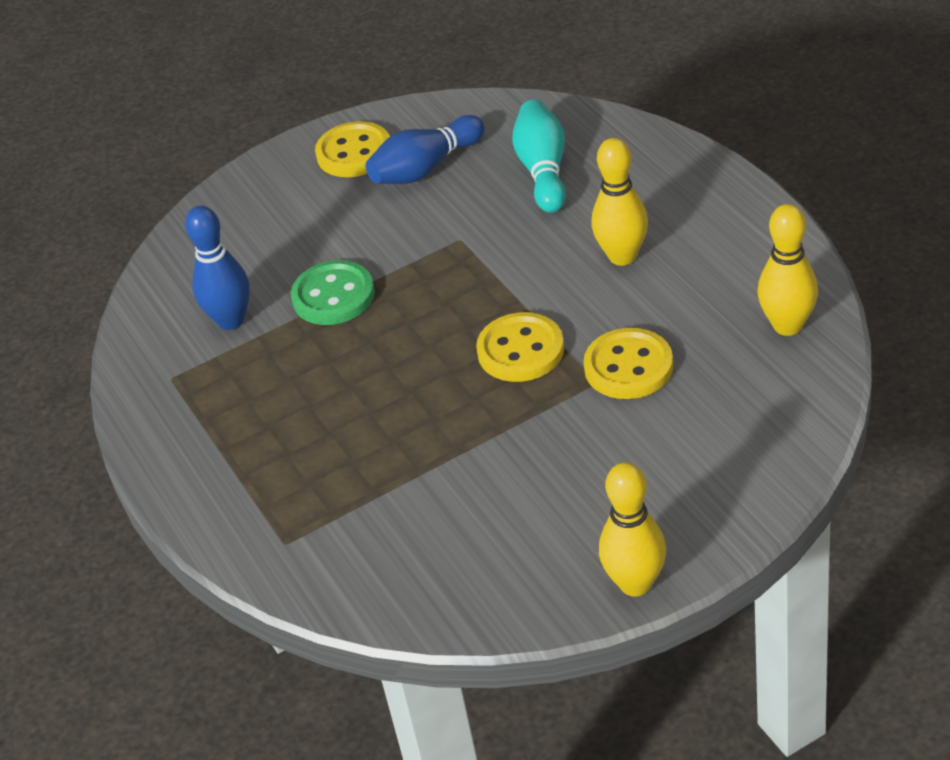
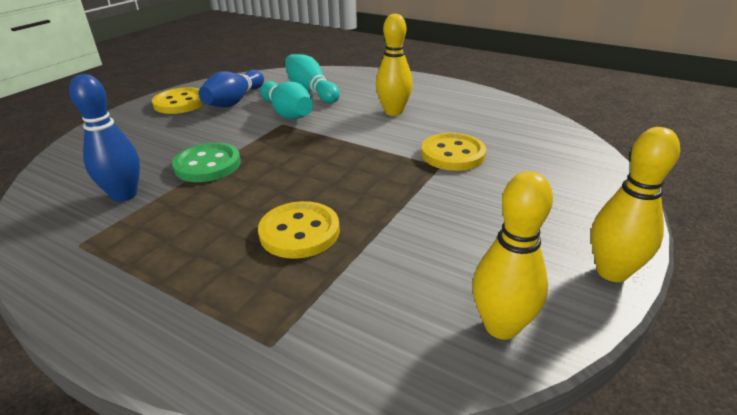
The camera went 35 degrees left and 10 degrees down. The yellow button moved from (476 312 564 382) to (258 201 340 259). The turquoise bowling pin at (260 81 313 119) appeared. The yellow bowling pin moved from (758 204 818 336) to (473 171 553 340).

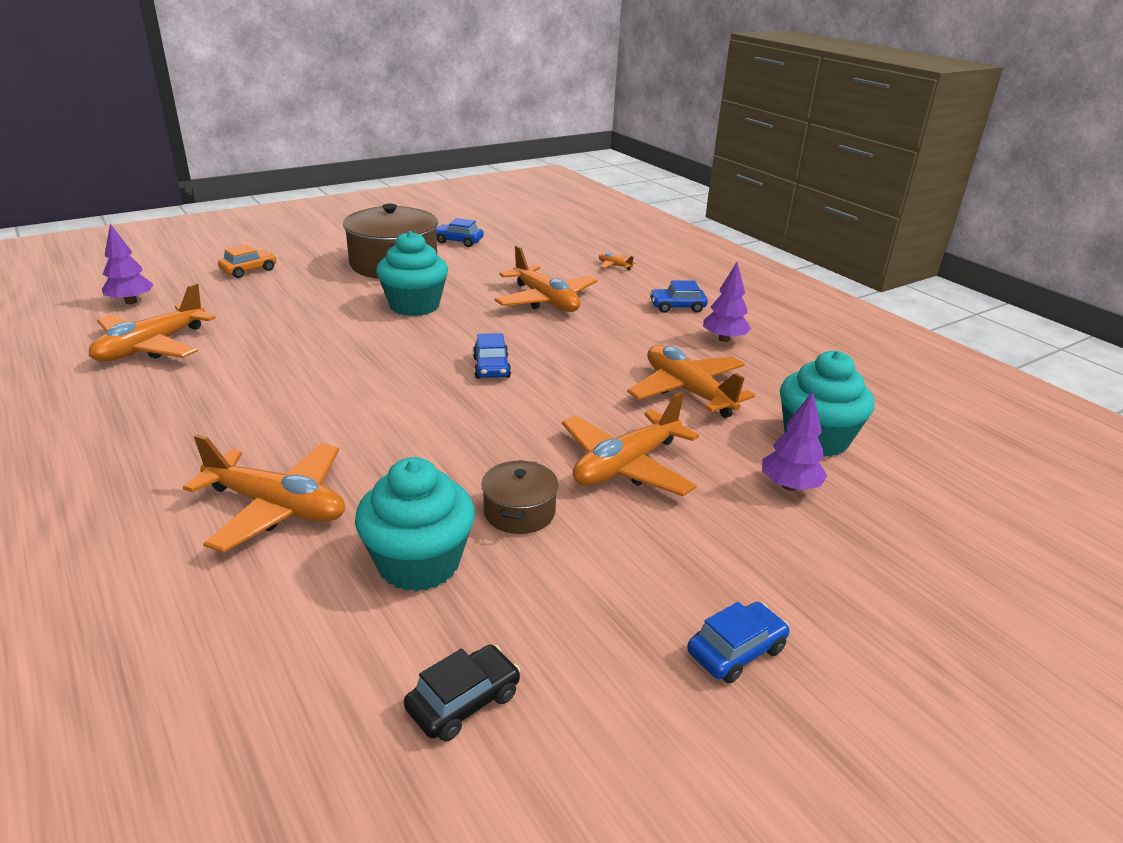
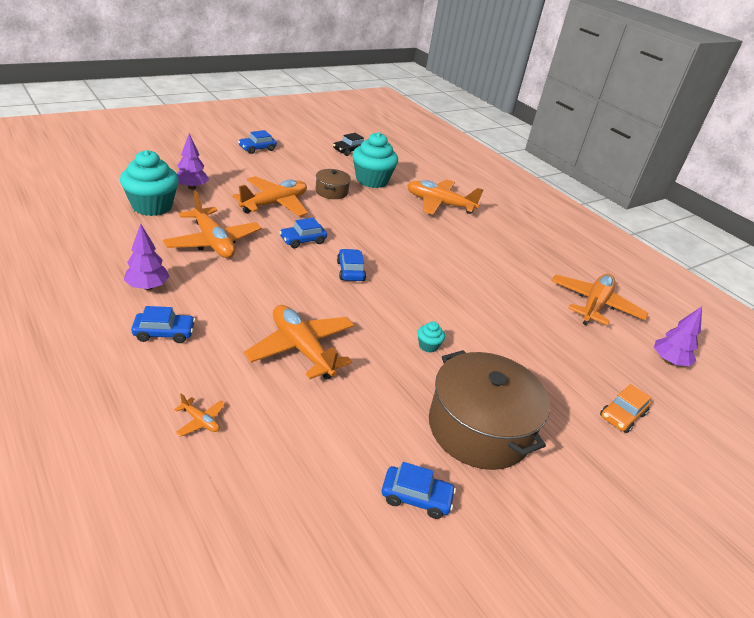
The camera went 175 degrees right and 5 degrees up. The blue car at (279 218 327 248) appeared. The turquoise cupcake at (376 231 448 316) changed to 0.42 times the size.

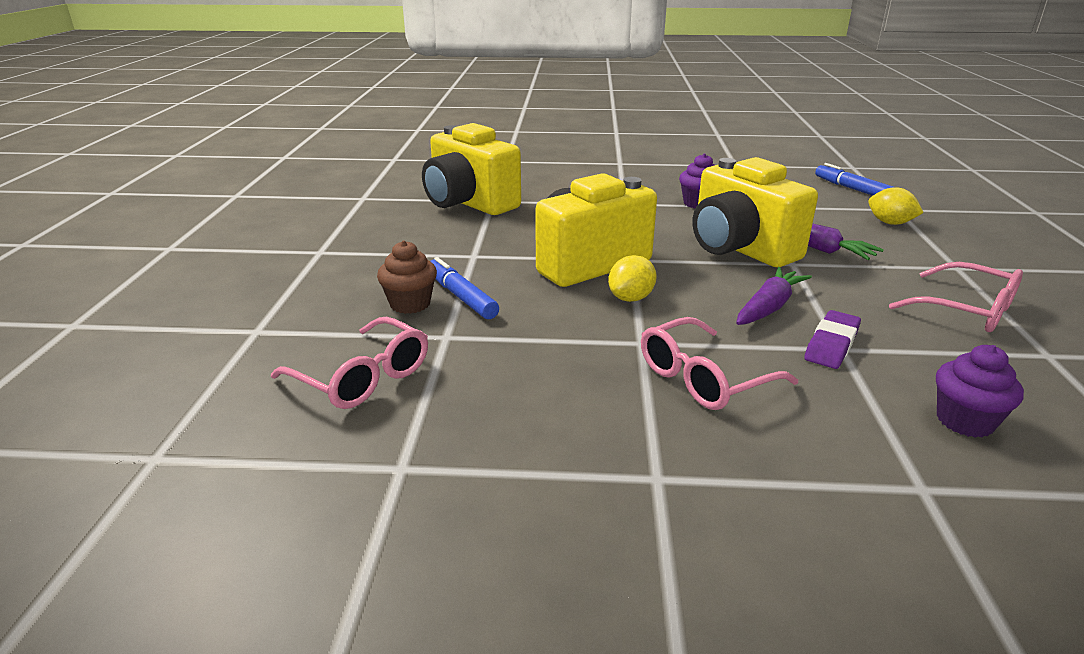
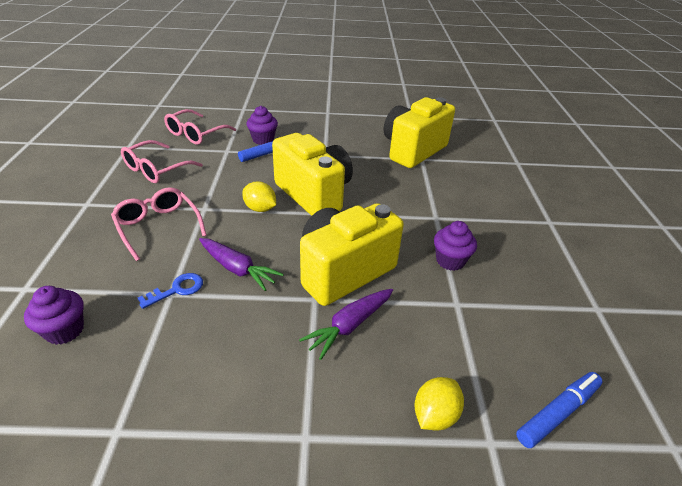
The camera went 85 degrees right and 10 degrees up. The pink glasses moved from (889 262 1023 332) to (121 140 203 183). The purple eraser at (804 310 861 369) was replaced by the blue key at (138 273 203 309). The brown cupcake at (377 240 437 314) became the purple cupcake at (246 106 278 145).

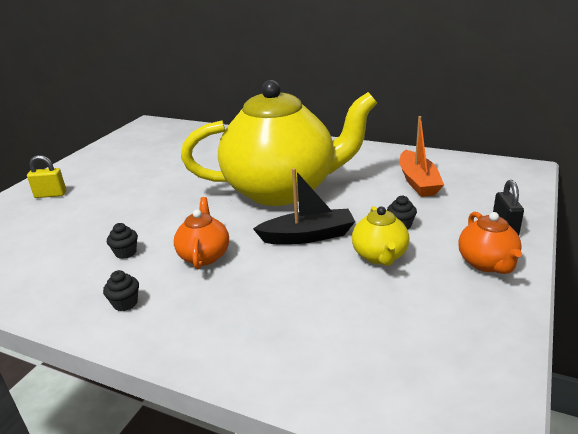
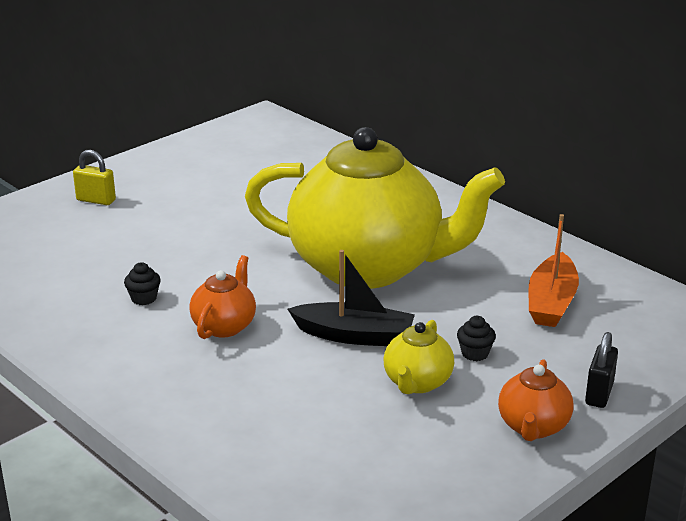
The camera went 20 degrees right and 0 degrees up. The black cupcake at (103 270 139 311) disappeared.

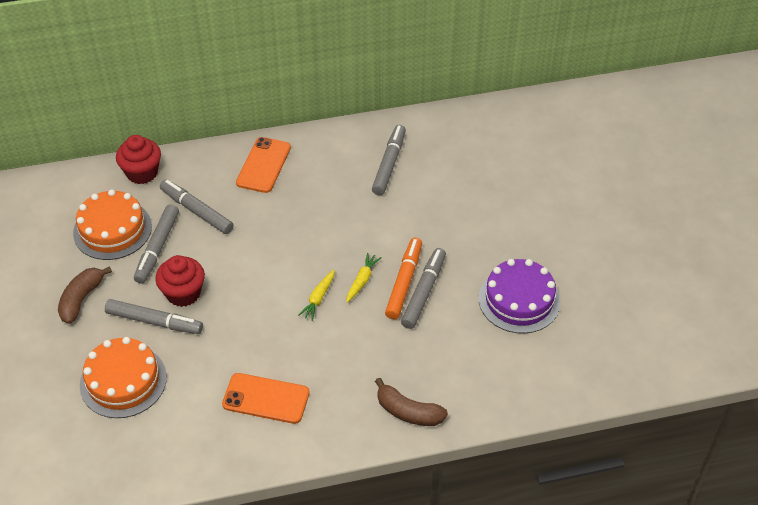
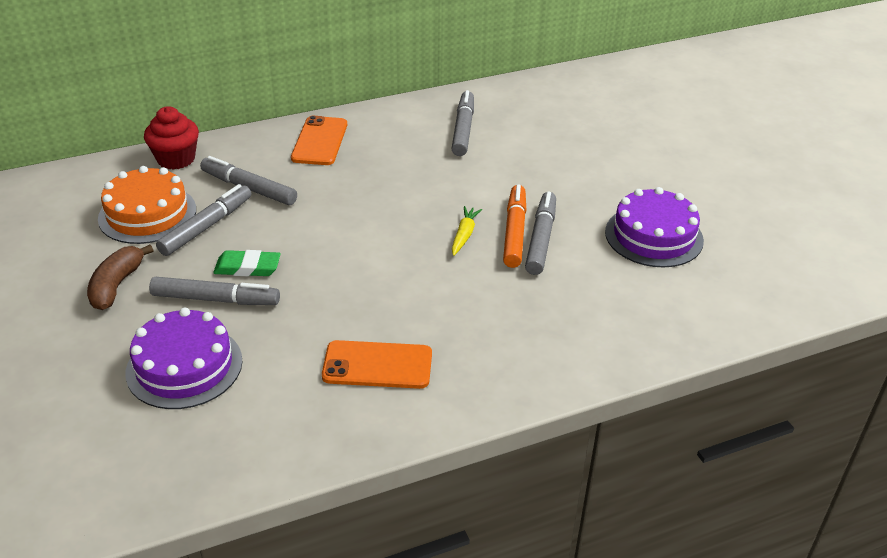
The camera went 10 degrees left and 10 degrees down. The orange cake at (80 337 167 418) became the purple cake at (126 307 242 409). The grey marker at (134 205 179 284) turned 150 degrees counterclockwise. The red cupcake at (155 255 205 307) was replaced by the green eraser at (213 250 281 276). The yellow carrot at (298 269 335 321) disappeared. The brown banana at (375 378 448 426) disappeared.

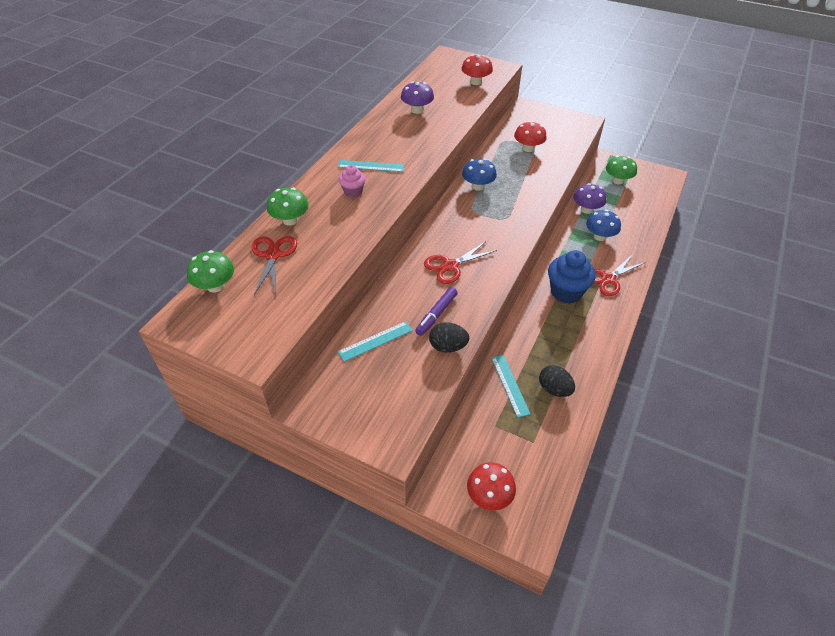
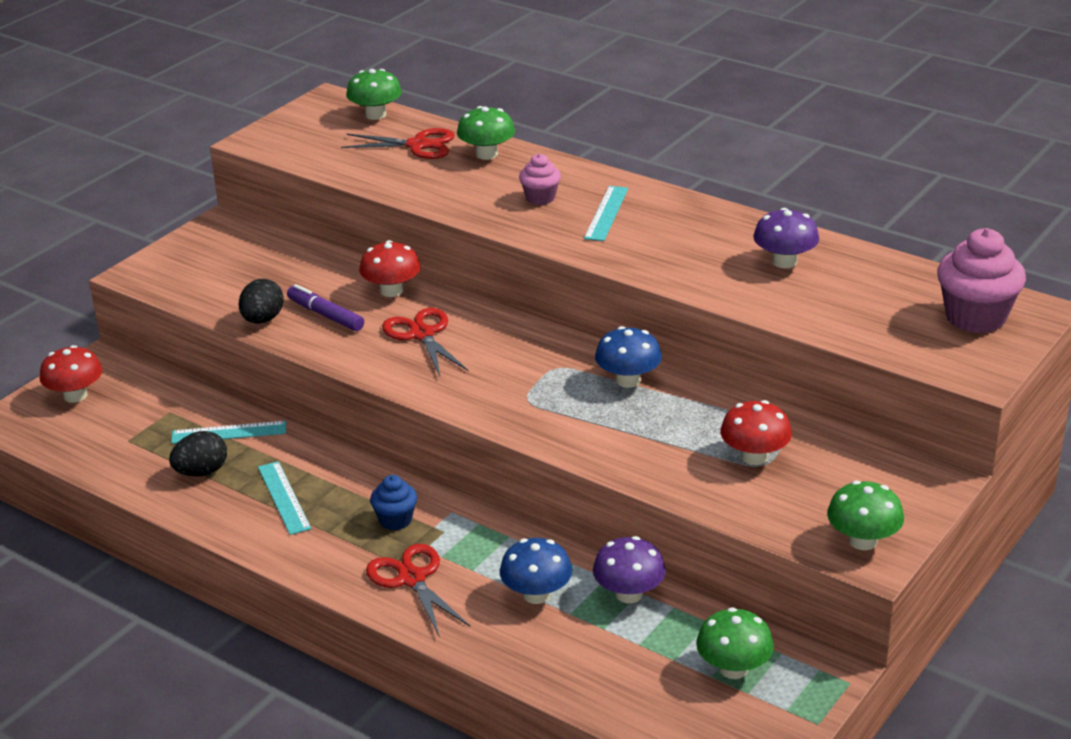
The camera went 100 degrees right and 15 degrees down. The turquoise ruler moved from (338 321 413 362) to (258 461 312 535). The red mushroom moved from (461 55 493 85) to (359 240 421 297). The blue cupcake at (548 250 596 304) changed to 0.55 times the size. The green mushroom at (827 481 904 550) appeared. The pink cupcake at (937 228 1026 333) appeared.

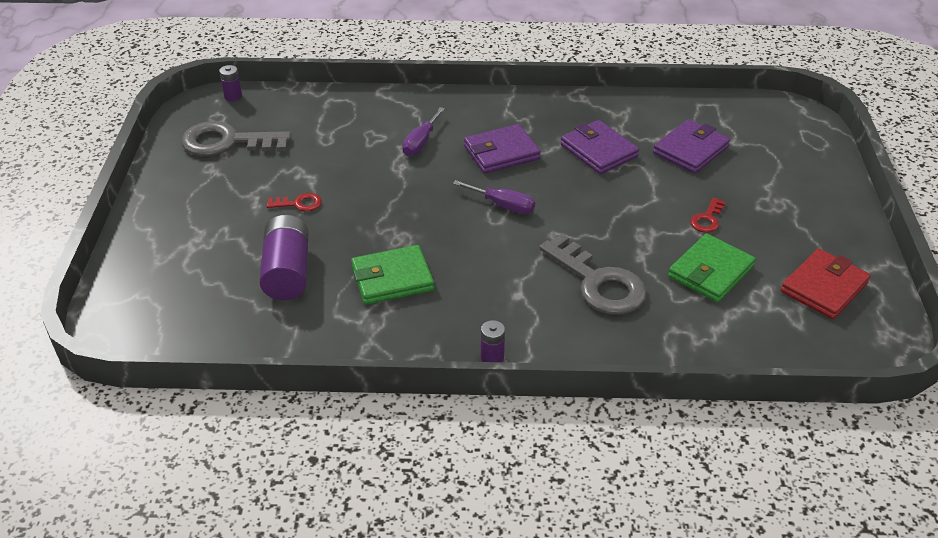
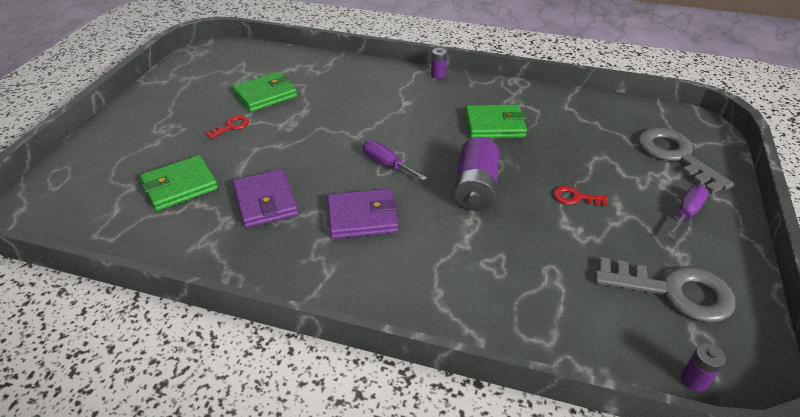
The camera went 165 degrees left and 0 degrees up. The purple wallet at (653 119 730 173) became the green wallet at (140 155 218 211). The purple battery moved from (259 215 309 300) to (454 137 499 211). The grey key moved from (539 234 647 315) to (638 128 733 194). The purple screwdriver moved from (402 107 445 156) to (667 185 709 239). The red wallet at (781 249 871 319) disappeared.

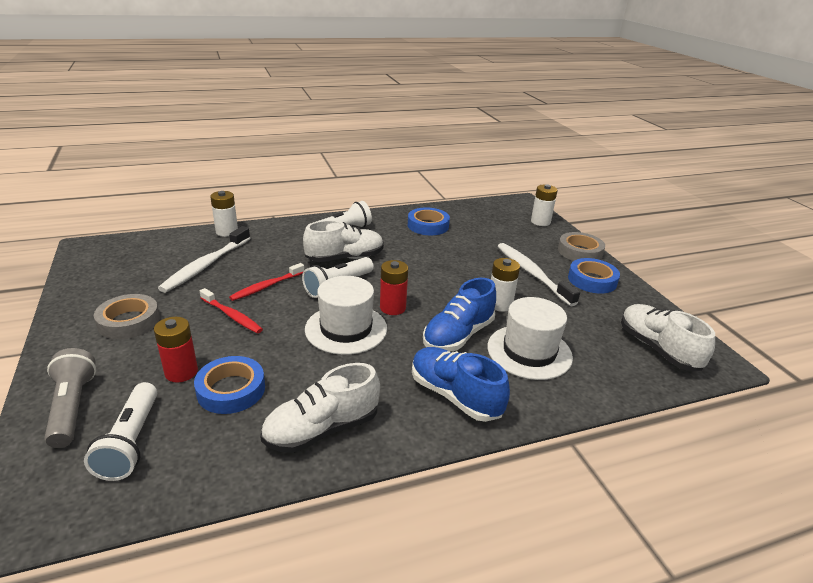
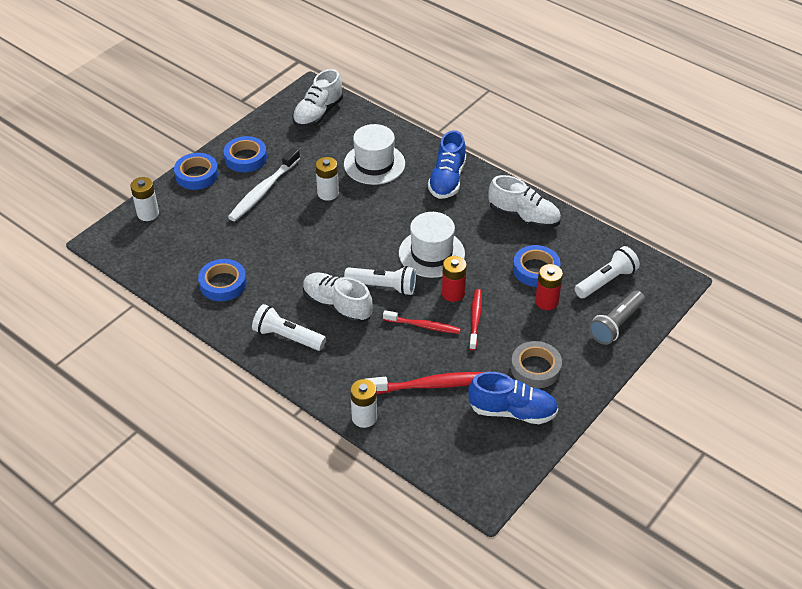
The camera went 120 degrees left and 15 degrees up. The grey tape at (558 232 605 261) became the blue tape at (174 153 219 190). The white toothbrush at (158 226 250 293) became the red toothbrush at (366 372 483 394). The red battery moved from (380 260 408 315) to (442 256 467 302). The blue shoe moved from (423 278 496 352) to (468 372 558 424).

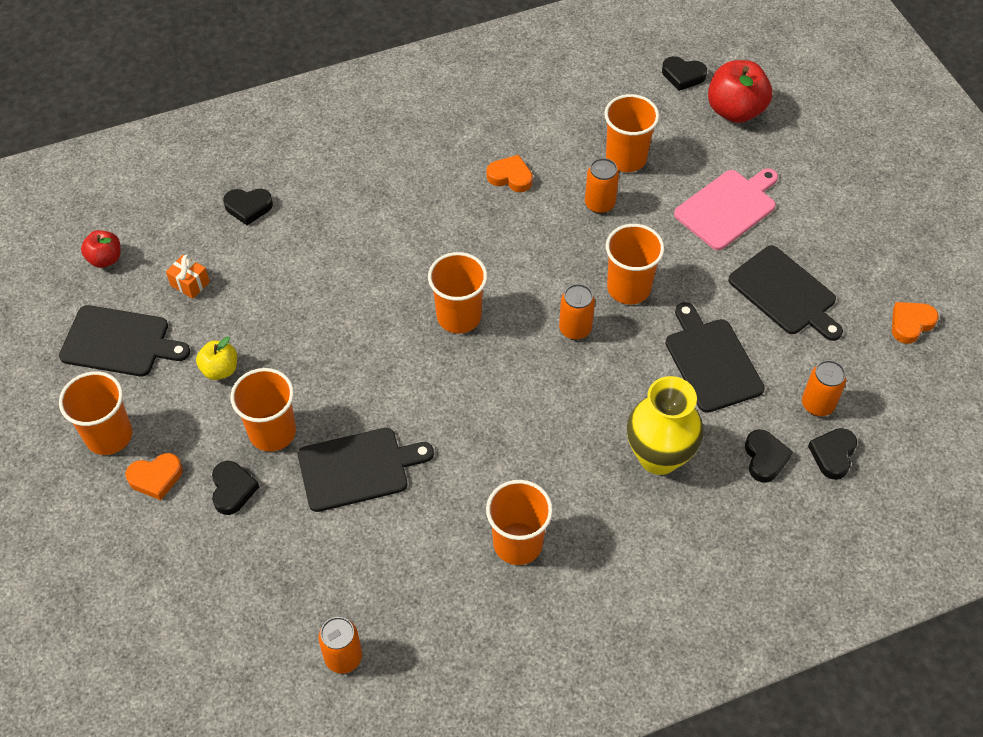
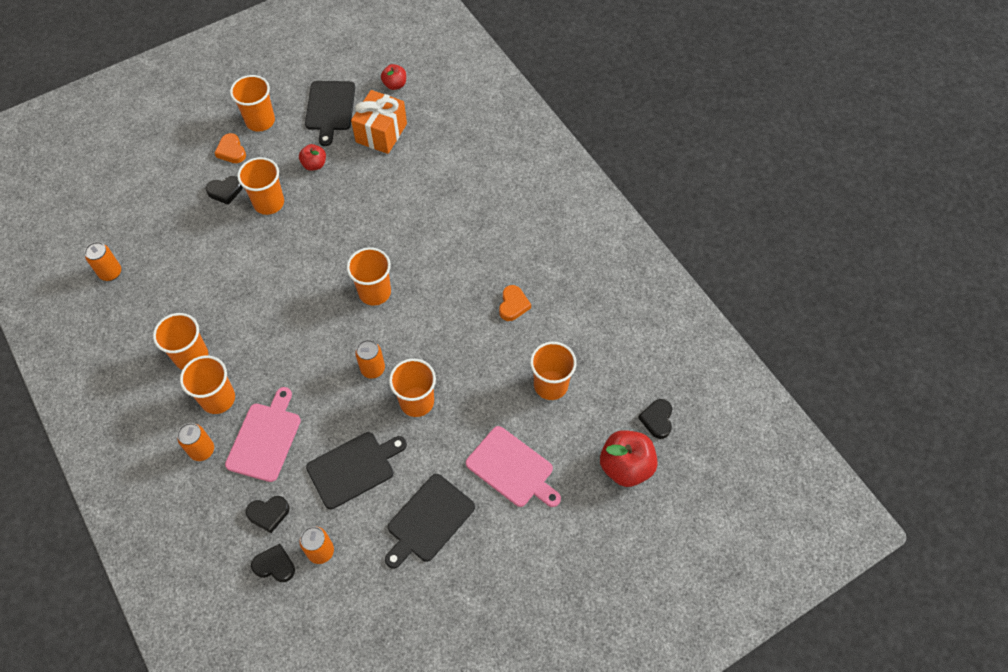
The camera went 80 degrees right and 5 degrees up. The orange can moved from (585 158 619 214) to (177 423 214 461). The orange cup at (180 356 235 414) appeared. The yellow vase at (627 376 704 475) was replaced by the pink cutting board at (225 387 301 482). The yellow apple at (196 337 237 380) became the red apple at (299 144 326 171). The orange gift at (166 254 210 299) changed to 2.10 times the size. The black heart at (223 189 273 225) disappeared. The black cutting board at (298 428 434 512) disappeared. The orange heart at (892 302 939 344) disappeared.

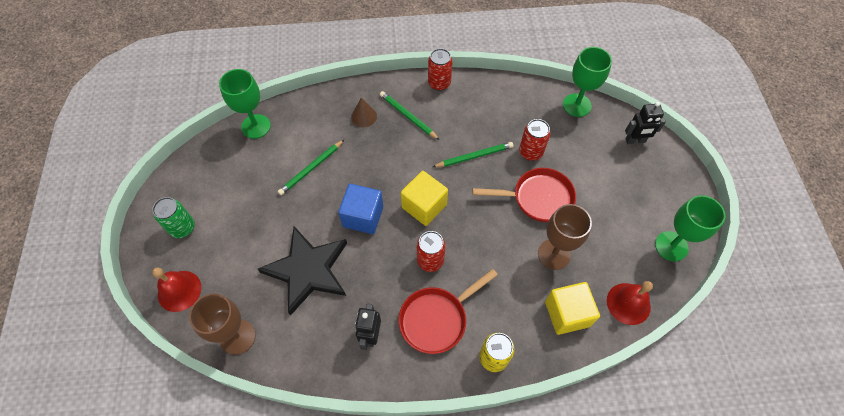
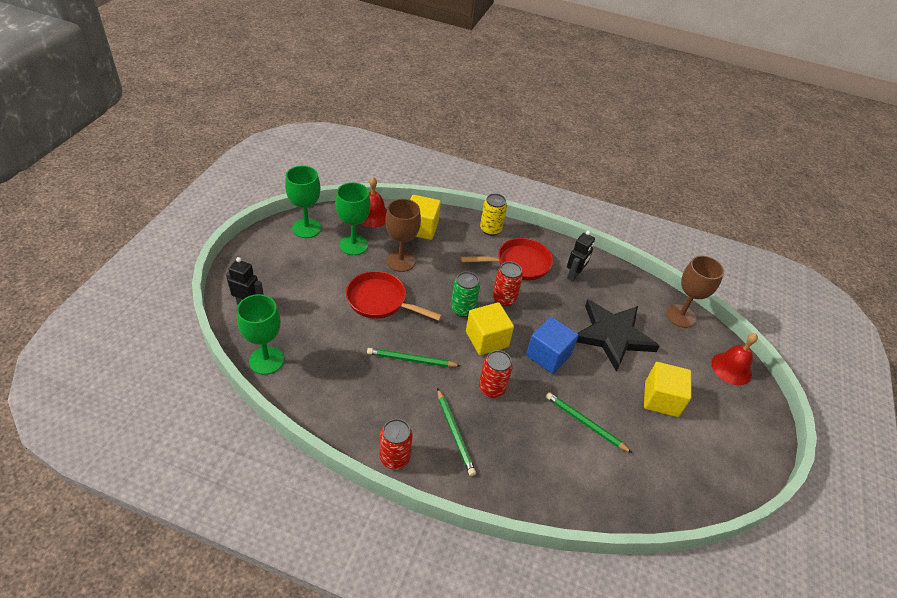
The camera went 160 degrees left and 15 degrees down. The green goblet moved from (219 69 271 139) to (335 182 371 255). The green can moved from (152 197 195 238) to (451 272 480 317). The red can moved from (519 119 550 161) to (479 350 513 398). The green pencil at (278 140 344 195) turned 120 degrees counterclockwise. The yellow cube at (644 362 691 417) appeared. The brown cone at (351 98 377 127) disappeared.

